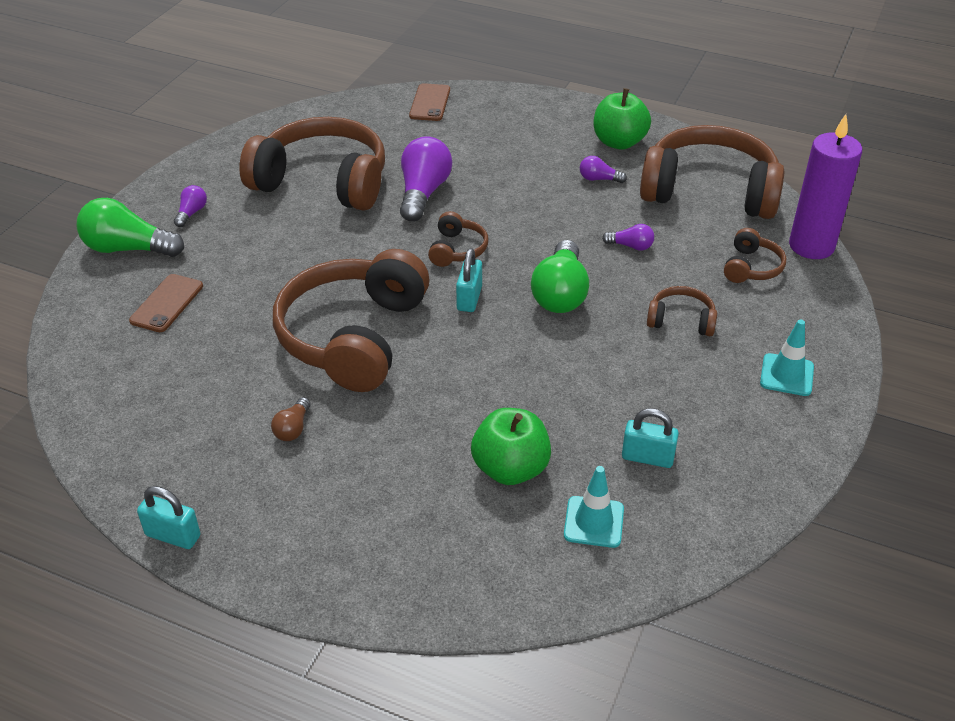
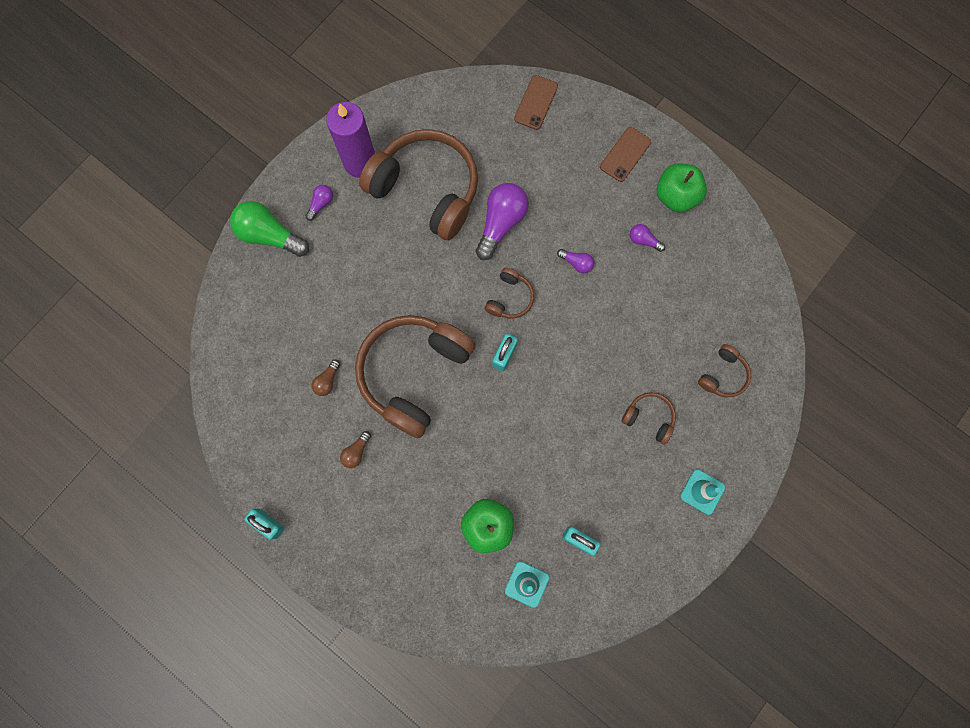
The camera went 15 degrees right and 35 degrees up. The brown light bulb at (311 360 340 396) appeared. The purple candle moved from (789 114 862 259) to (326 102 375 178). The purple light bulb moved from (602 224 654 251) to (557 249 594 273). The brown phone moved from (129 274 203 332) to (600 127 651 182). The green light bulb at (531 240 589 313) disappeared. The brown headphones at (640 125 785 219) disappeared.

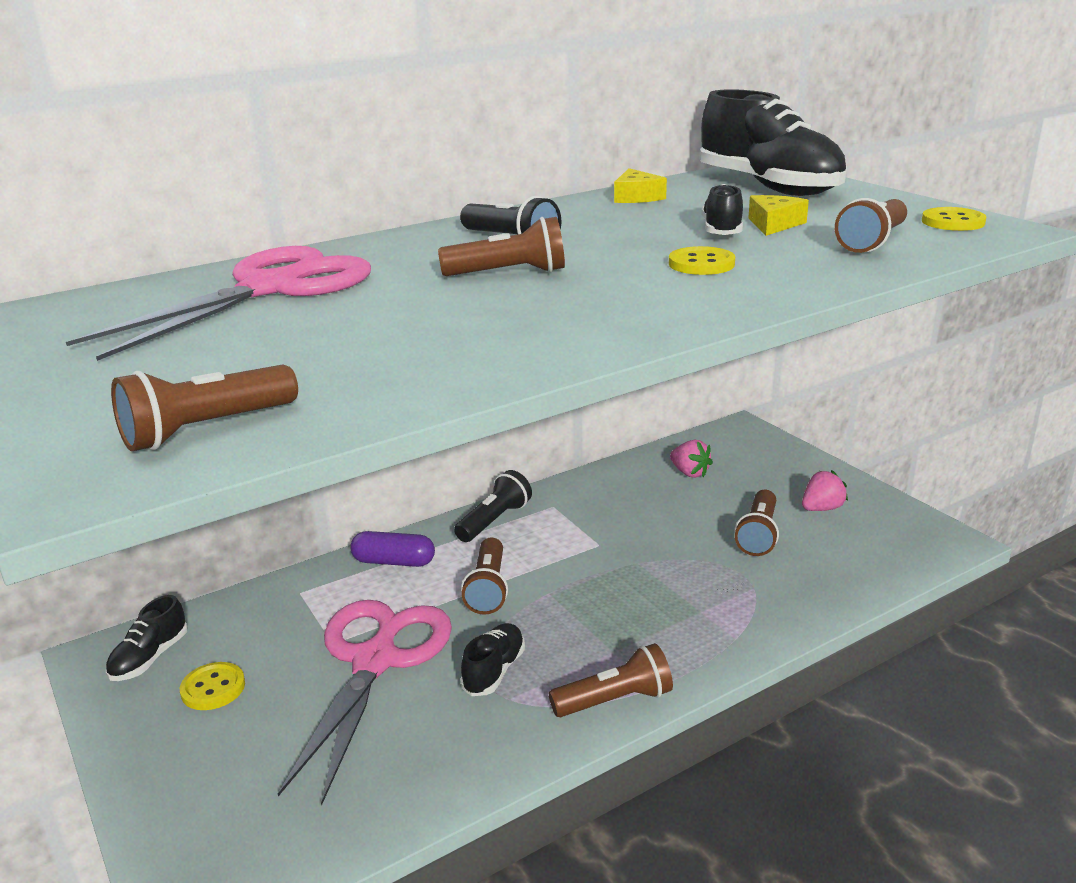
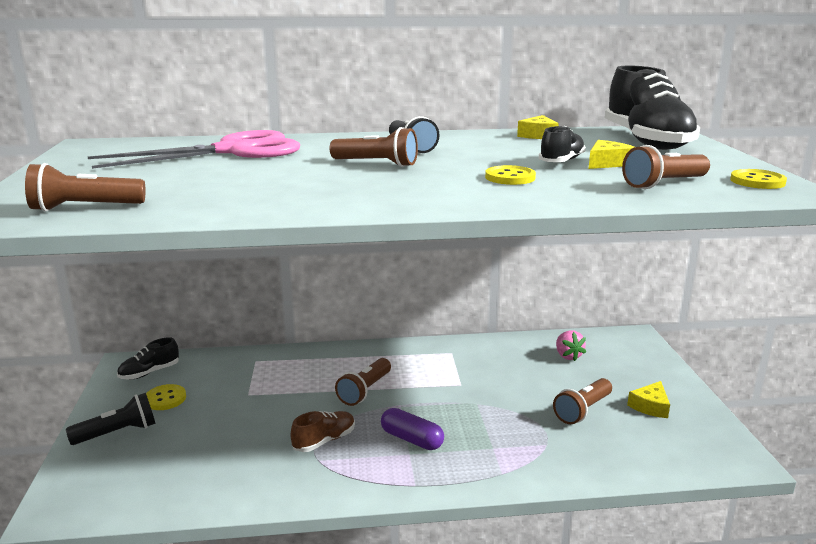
The camera went 25 degrees right and 5 degrees down. The black flashlight moved from (454 470 532 542) to (66 393 156 445). The black shoe at (460 623 525 696) became the brown shoe at (291 411 355 452). The purple capsule moved from (350 531 435 567) to (381 408 444 450). The pink strawberry at (802 470 848 511) was replaced by the yellow cheese at (627 381 670 418). The pink scissors at (278 600 452 806) disappeared. The brown flashlight at (549 643 673 717) disappeared.

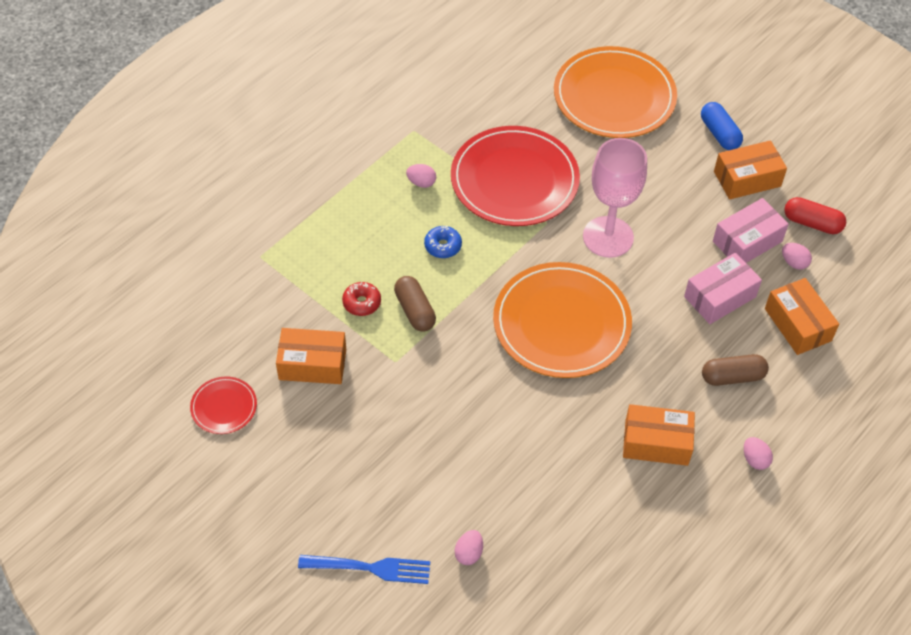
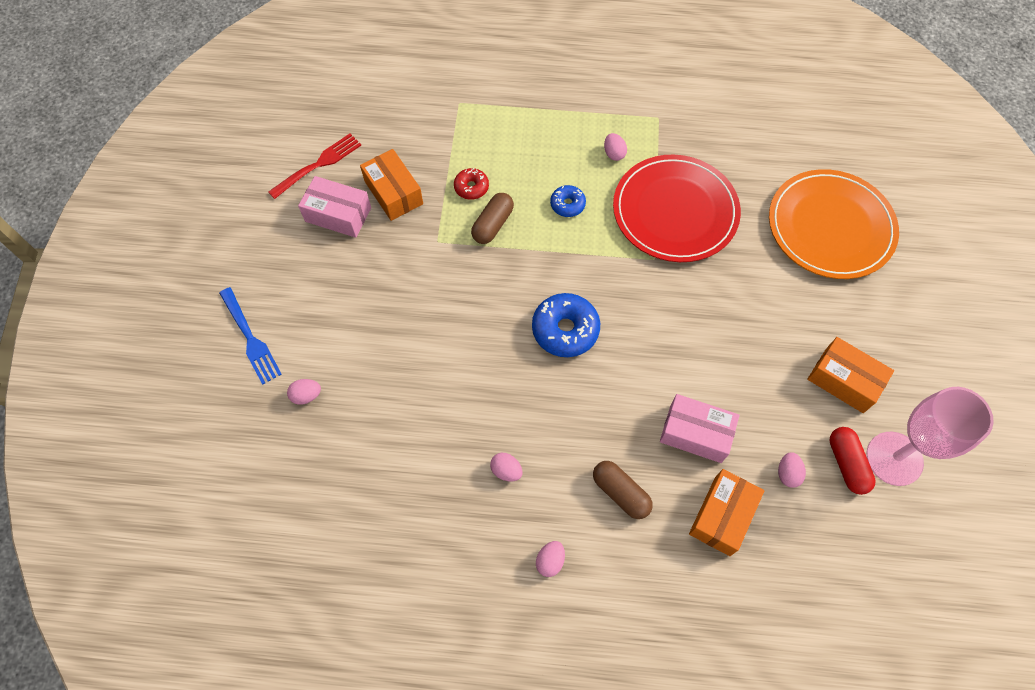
The camera went 55 degrees right and 10 degrees up. The red plate at (190 376 257 434) was replaced by the red fork at (268 134 361 199). The pink box moved from (713 198 789 263) to (298 176 371 238). The orange box at (623 404 695 466) was replaced by the pink egg at (490 453 523 481). The orange plate at (493 262 632 378) was replaced by the blue donut at (532 293 600 357). The pink goblet moved from (583 138 647 258) to (867 387 994 486). The blue capsule at (701 102 743 150) disappeared.

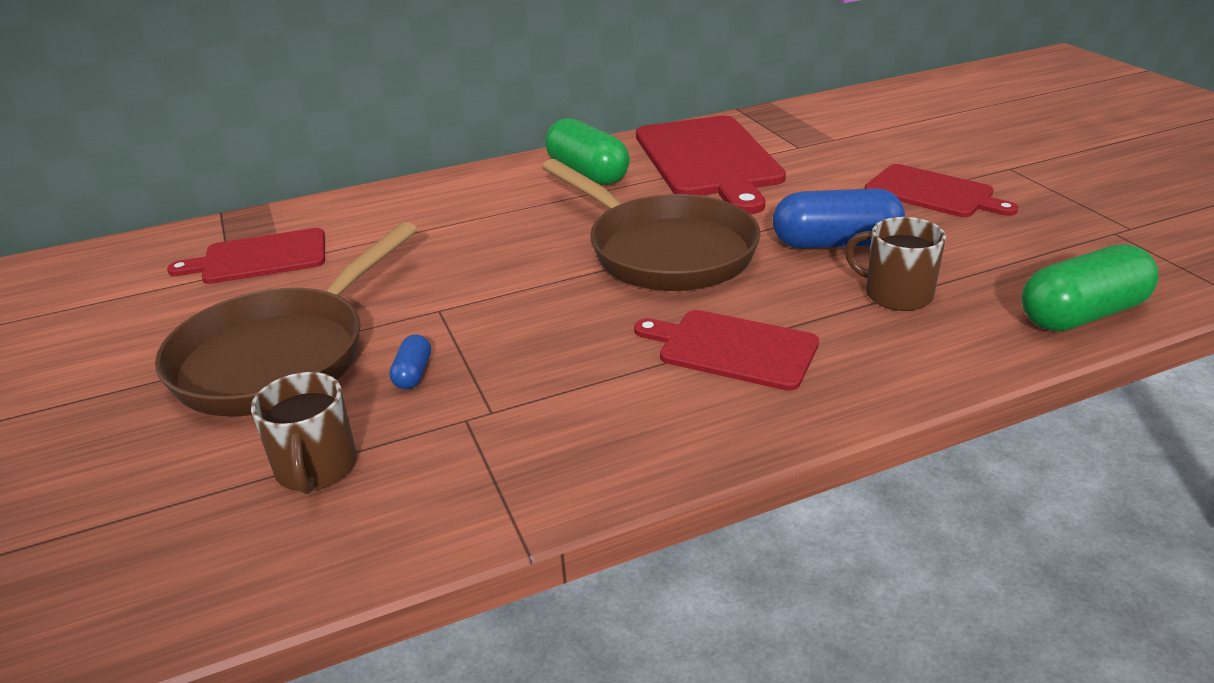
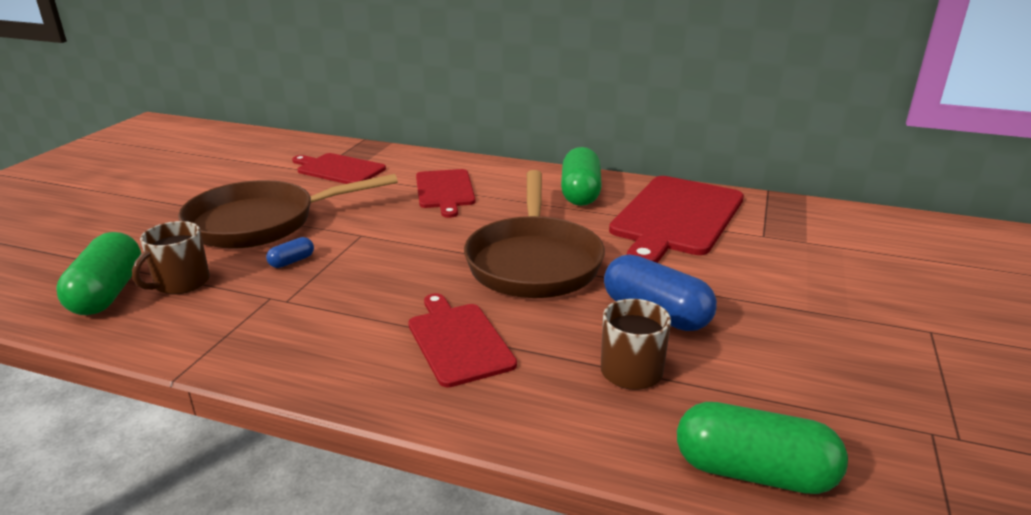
The camera went 40 degrees right and 5 degrees down. The green capsule at (56 232 141 315) appeared. The red cutting board moved from (865 164 1018 217) to (416 169 476 218).

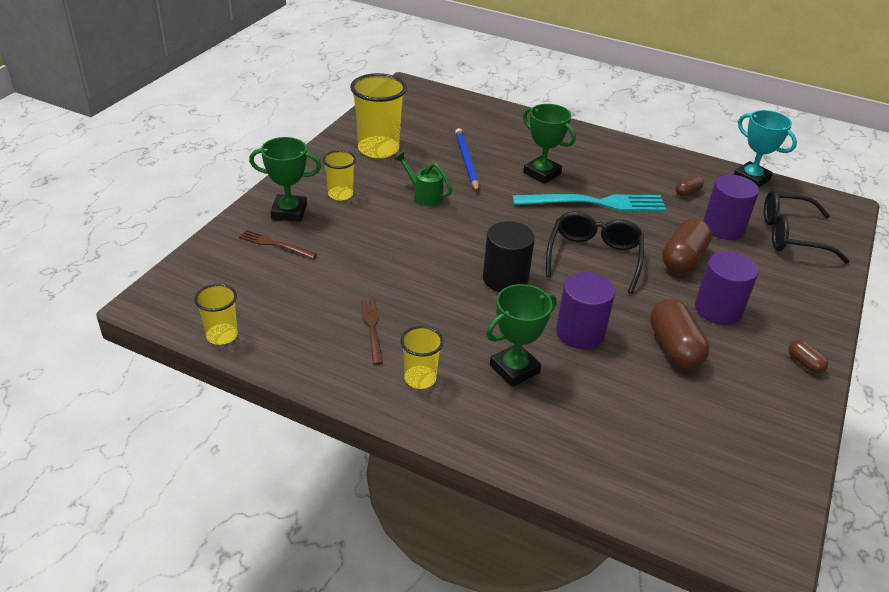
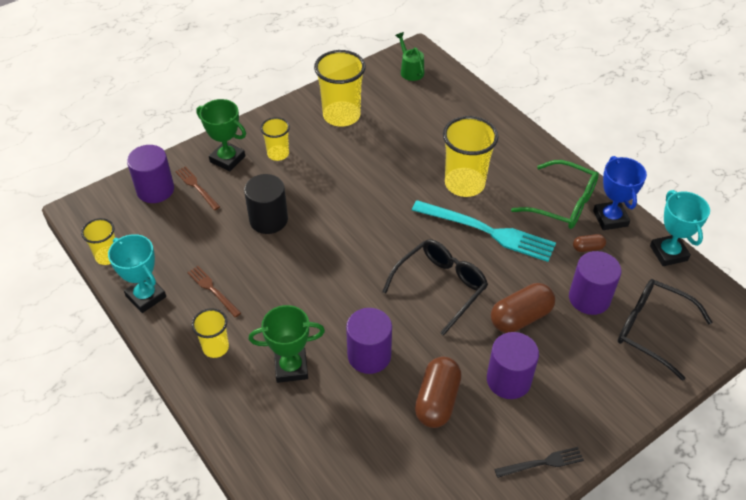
The camera went 30 degrees right and 10 degrees up. The turquoise trophy at (108 234 166 313) appeared. The purple cylinder at (127 145 174 203) appeared. The brown fork at (360 299 383 365) turned 60 degrees counterclockwise. The black cylinder moved from (483 221 535 292) to (244 174 288 234). The green watering can moved from (395 152 452 206) to (395 32 424 81). The green trophy at (523 104 576 184) was replaced by the yellow cup at (443 116 499 197). The brown capsule at (789 340 828 373) was replaced by the black fork at (494 447 584 478). The green glasses at (511 160 599 229) appeared. The blue trophy at (593 156 647 230) appeared. The blue pencil at (455 128 479 192) disappeared.

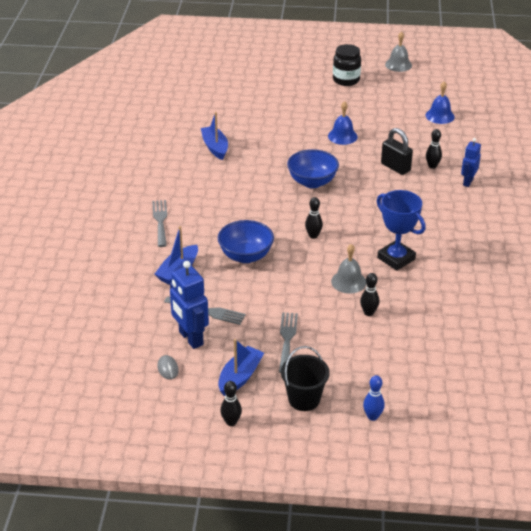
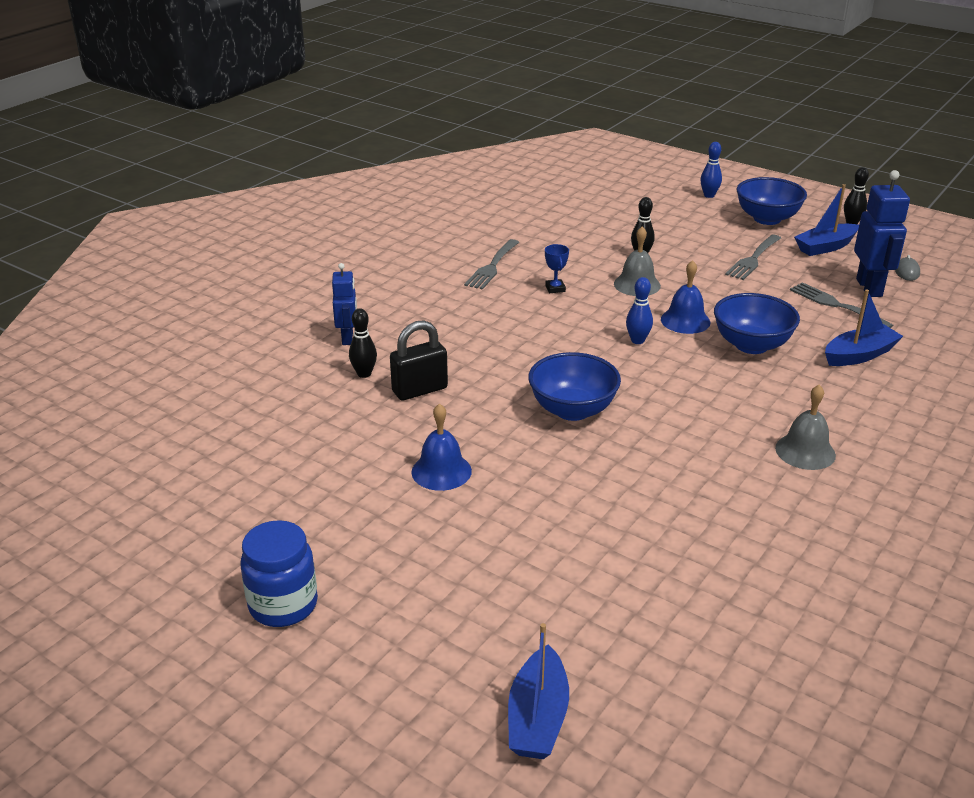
The camera went 150 degrees left and 5 degrees down. The black jar at (333 44 361 86) became the blue jar at (240 520 318 627). The blue robot at (461 138 481 187) turned 60 degrees counterclockwise. The black padlock at (381 128 413 175) turned 75 degrees clockwise. The grey fork moved from (152 200 167 247) to (464 239 519 290). The blue boat moved from (201 112 228 160) to (508 623 569 759). The blue trophy at (377 190 426 271) changed to 0.45 times the size. The black bowling pin at (305 197 323 239) became the blue bowling pin at (626 277 653 344). The blue bell moved from (426 82 455 124) to (661 260 710 334). The black bucket at (281 346 330 411) was replaced by the blue bowl at (737 177 807 225). The grey bell moved from (385 31 412 72) to (775 385 836 470).

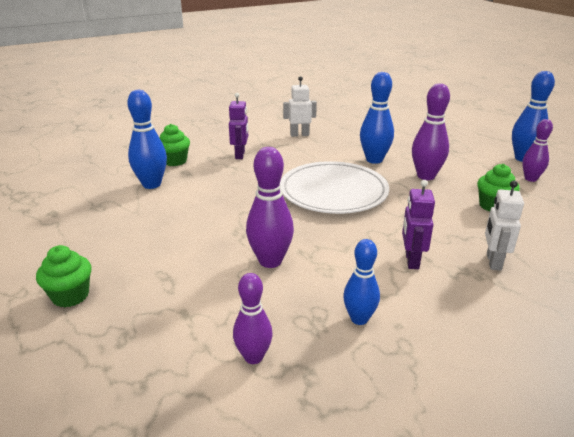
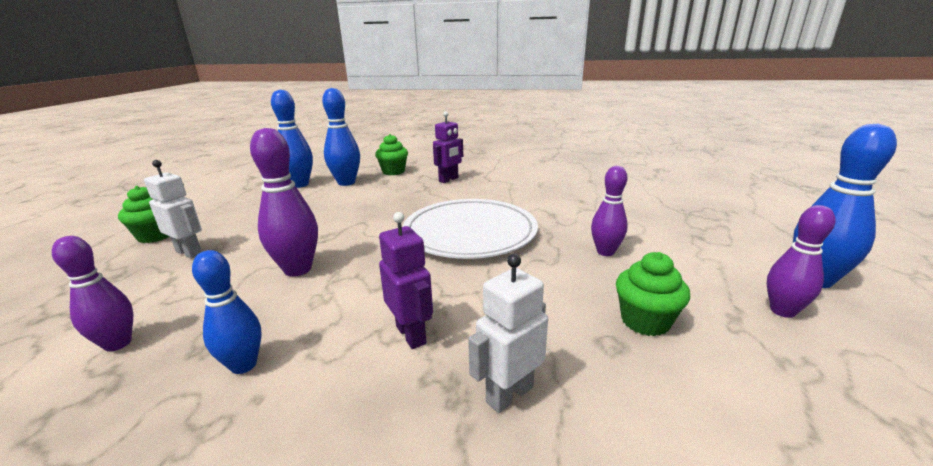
The camera went 40 degrees right and 5 degrees down. The white robot moved from (283 76 317 137) to (144 160 202 259). The blue bowling pin moved from (360 72 394 164) to (271 90 313 188). The purple robot at (402 180 435 269) turned 105 degrees clockwise. The purple bowling pin at (412 83 450 180) changed to 0.66 times the size.

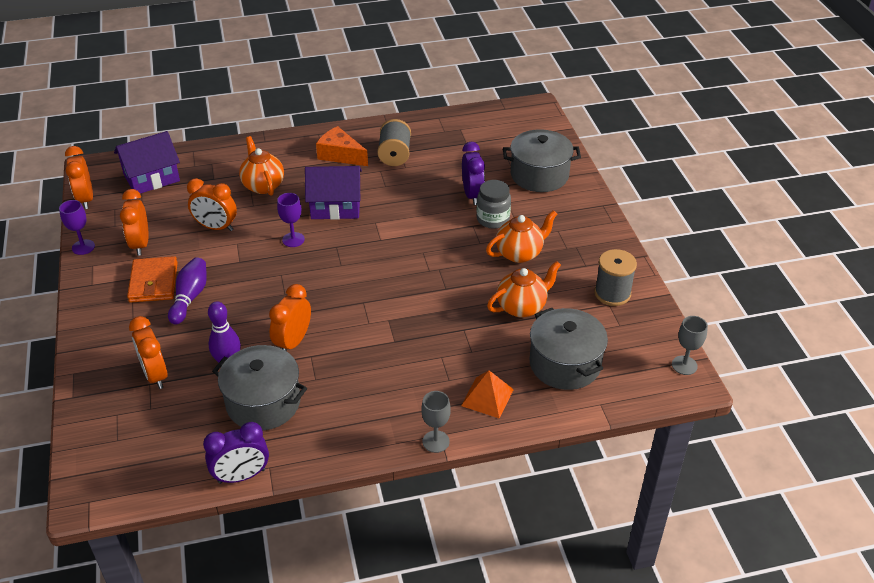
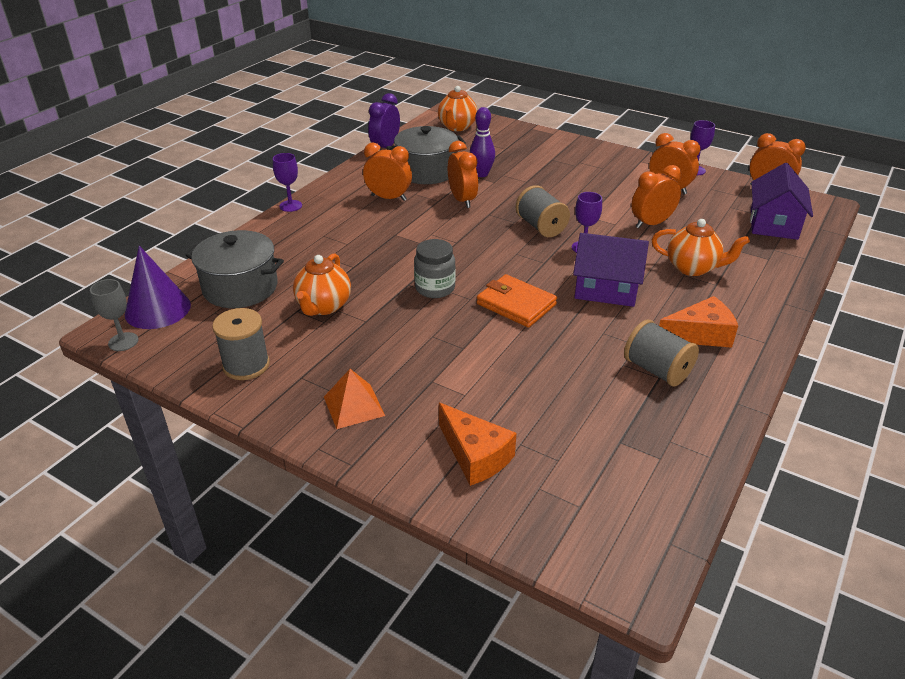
The camera went 135 degrees right and 5 degrees down. The purple cone at (125 246 191 329) appeared. The grey goblet at (421 391 451 453) became the purple goblet at (273 153 302 212). The orange pyramid moved from (461 370 514 419) to (324 369 385 429). The orange clock moved from (129 316 167 389) to (363 143 412 201). The grey jar moved from (476 180 511 229) to (414 239 456 298). The orange teapot moved from (486 210 557 263) to (438 86 477 131). The grey pot at (503 129 581 192) was replaced by the orange cheese at (439 403 517 486). The orange wallet moved from (127 256 178 303) to (477 274 557 328). The grey spool at (516 185 570 237) appeared. The purple house at (305 166 362 220) turned 60 degrees clockwise. The purple bowling pin at (168 257 207 324) disappeared. The purple clock at (462 142 485 205) disappeared.

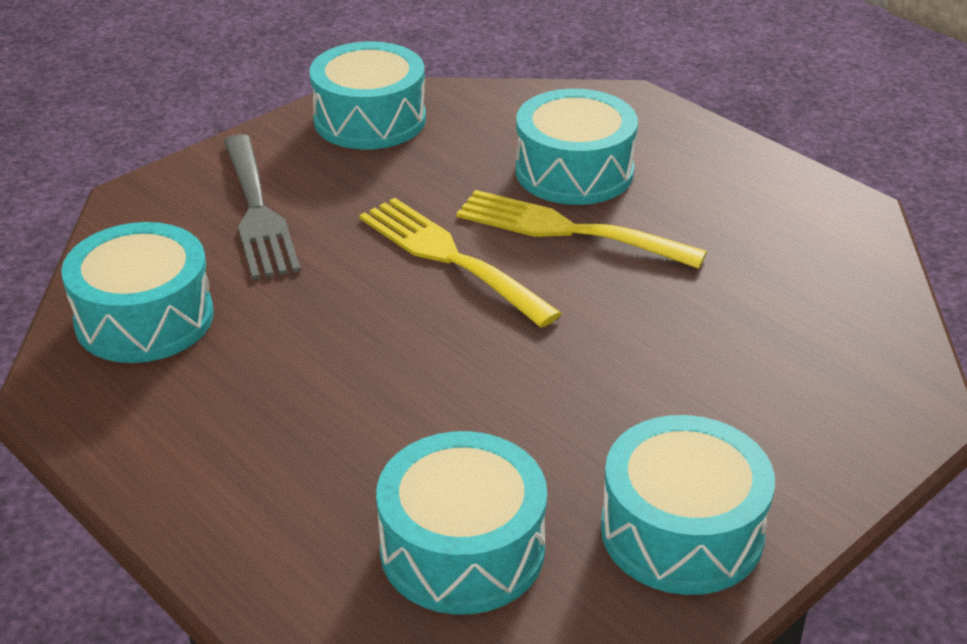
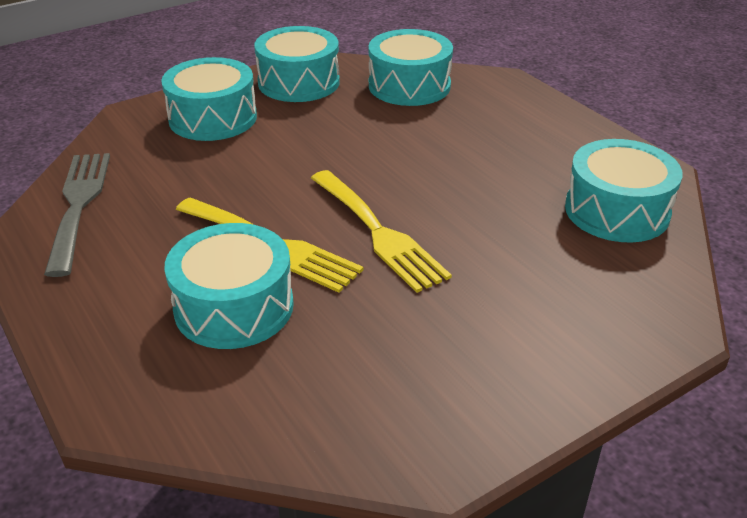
The camera went 170 degrees left and 0 degrees up. The grey fork moved from (224 134 301 280) to (44 153 110 277). The turquoise drum moved from (309 41 426 150) to (161 57 257 141).

